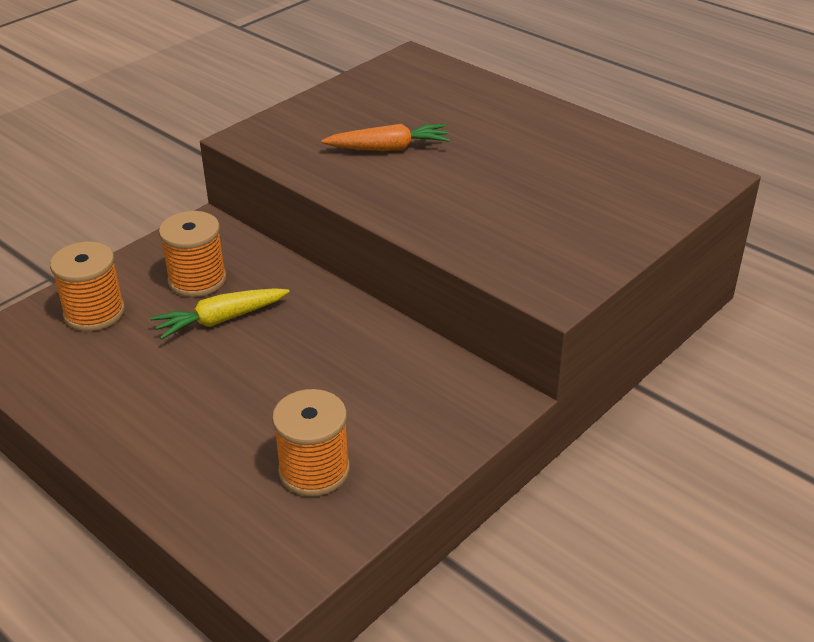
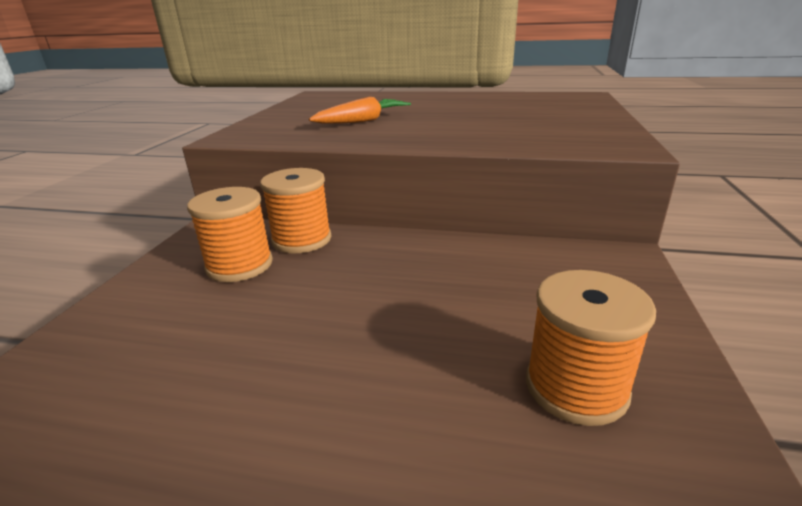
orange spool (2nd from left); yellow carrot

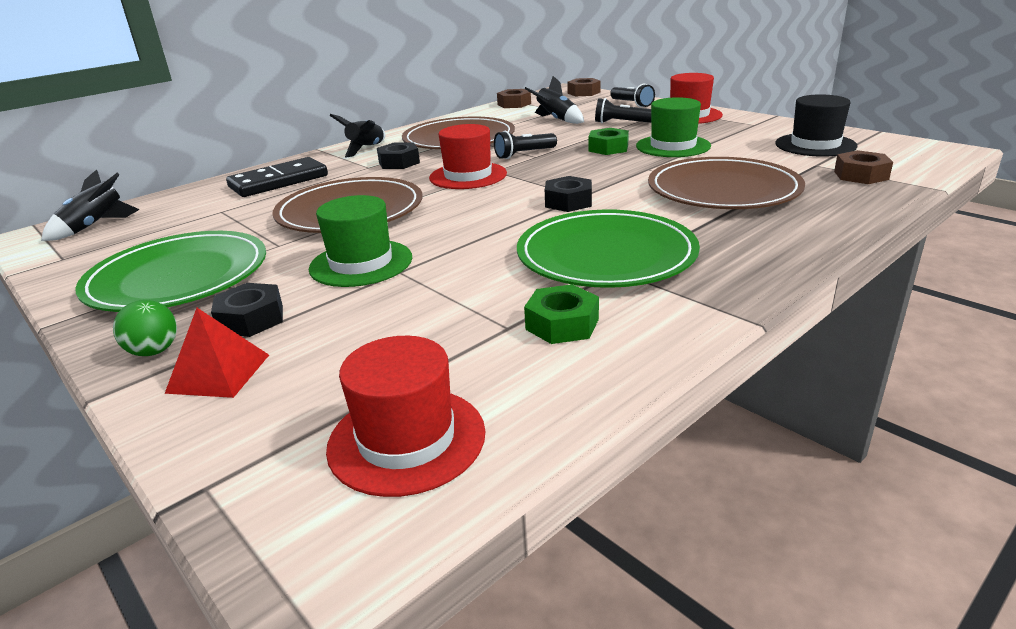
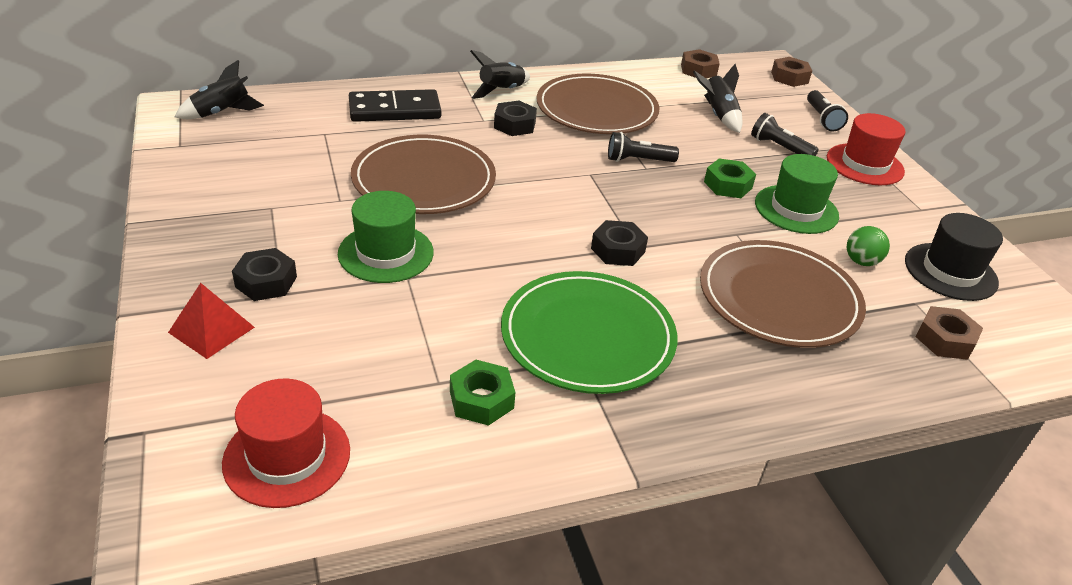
green plate (1st from left in the first image); green ball; red hat (2nd from left in the first image)

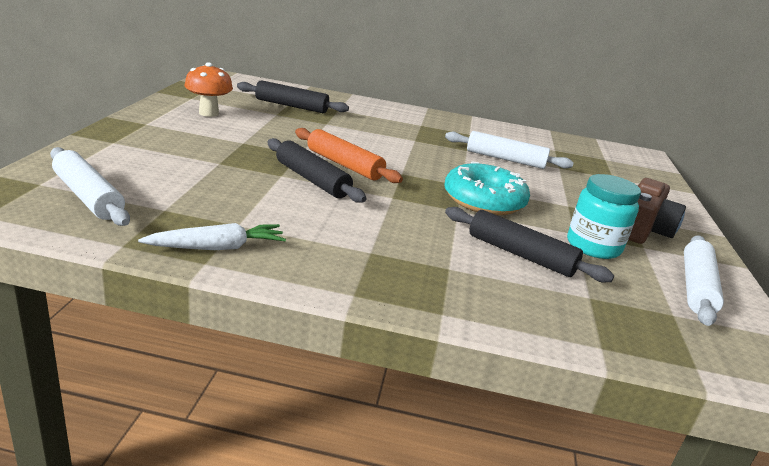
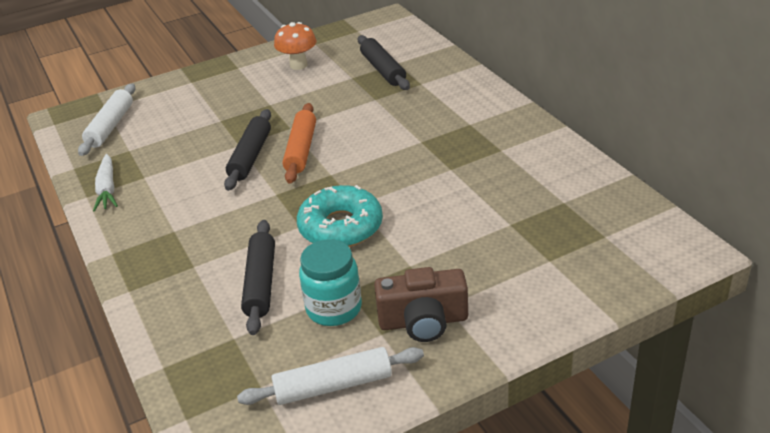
white carrot; white rolling pin (2nd from left in the first image)

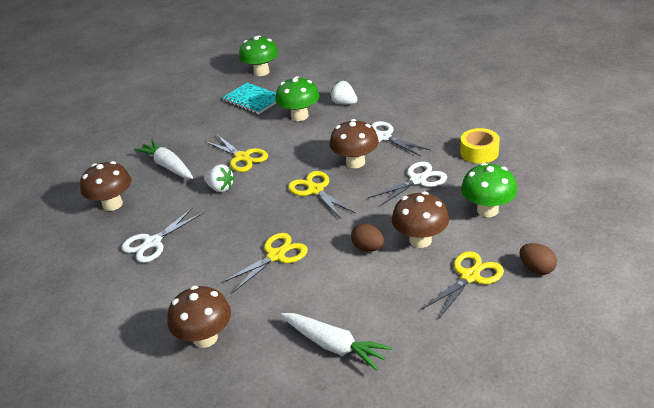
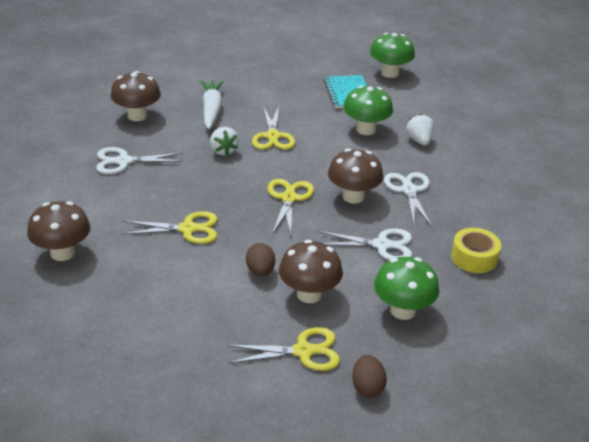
white carrot (2nd from left in the first image)

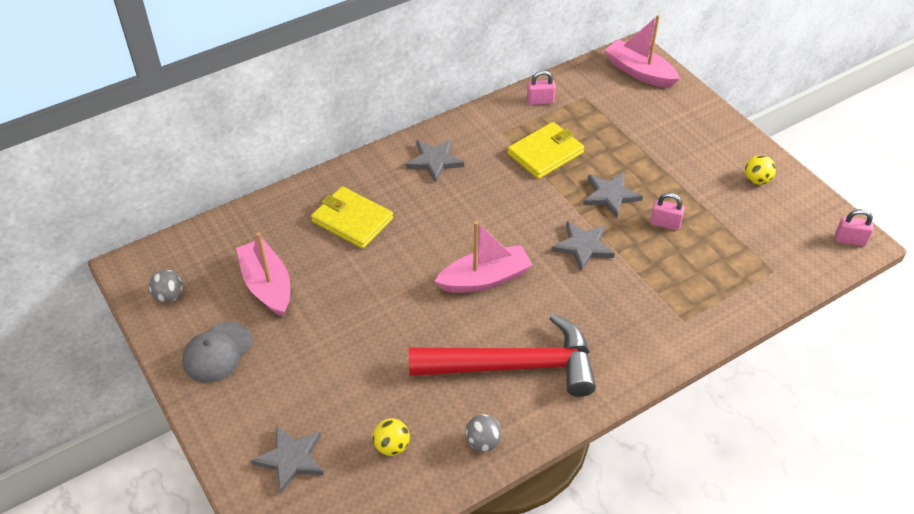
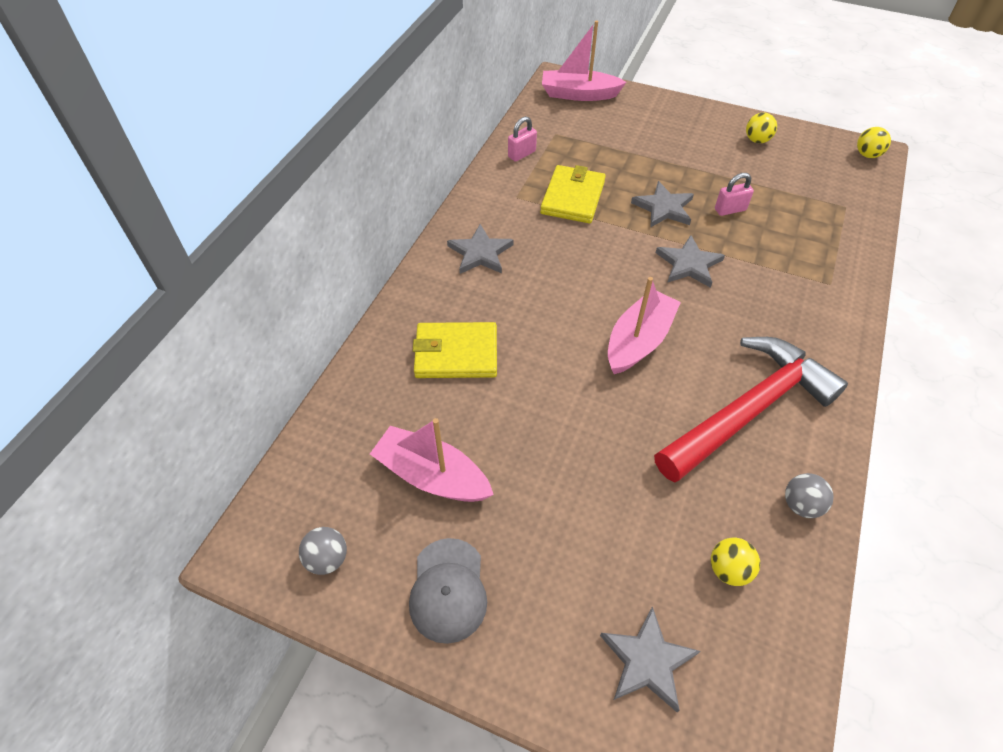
yellow ball (3rd from left)

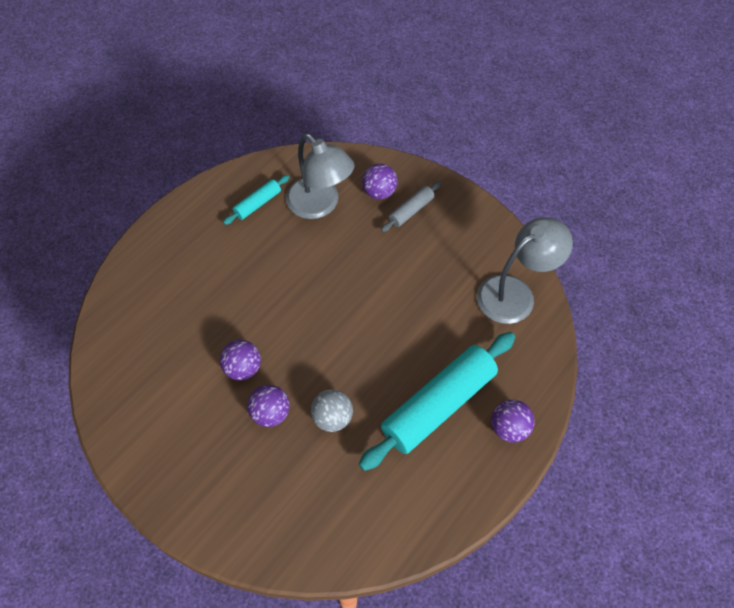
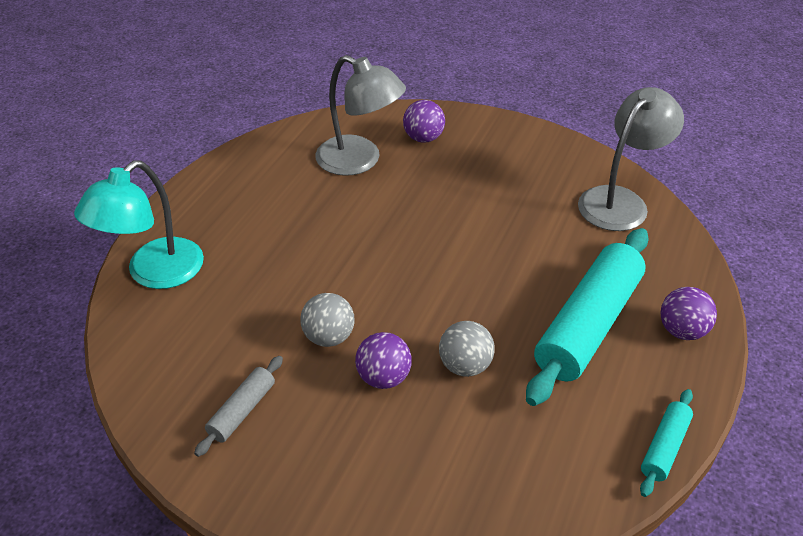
grey ball (1st from left); turquoise rolling pin (2nd from left); grey rolling pin; turquoise lamp

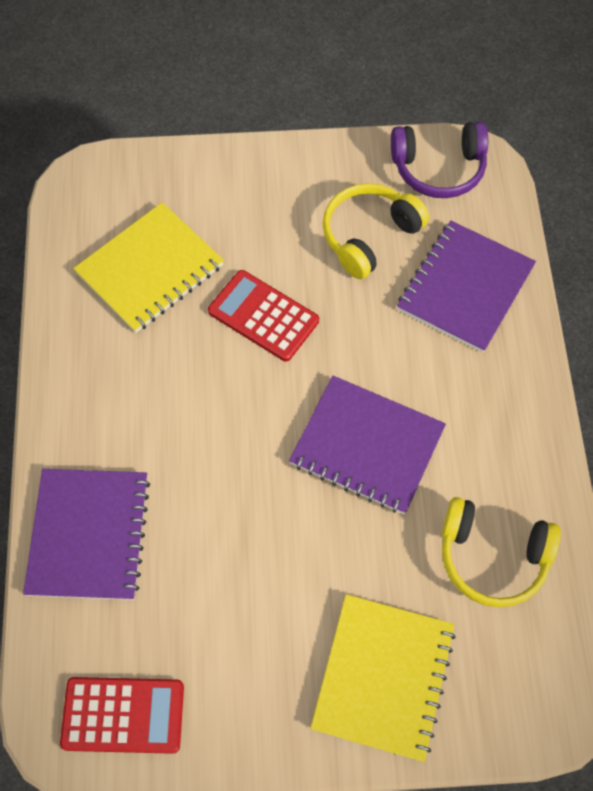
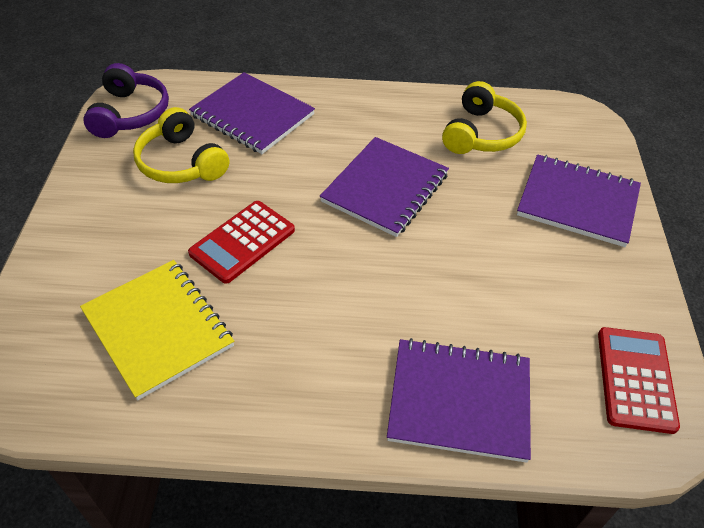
purple notebook (4th from left)

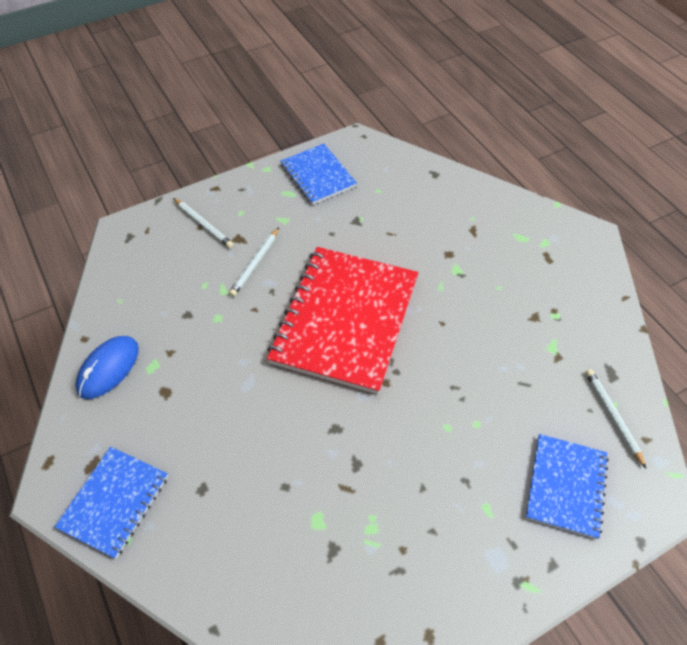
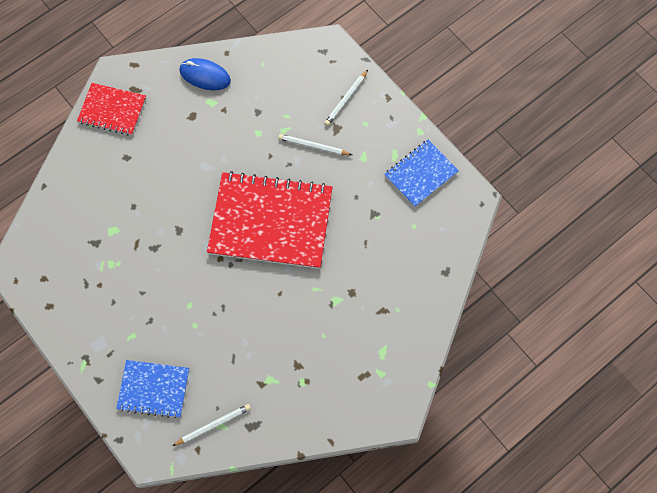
red notebook (1st from left)

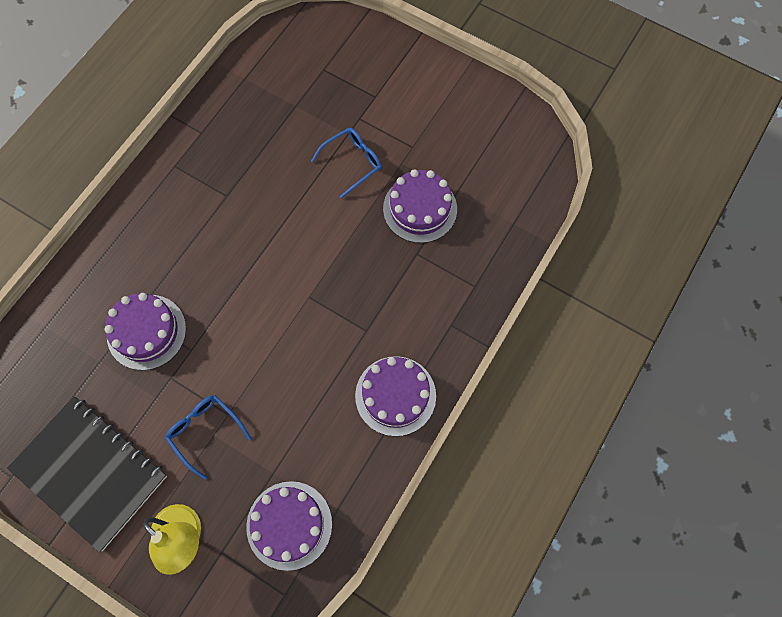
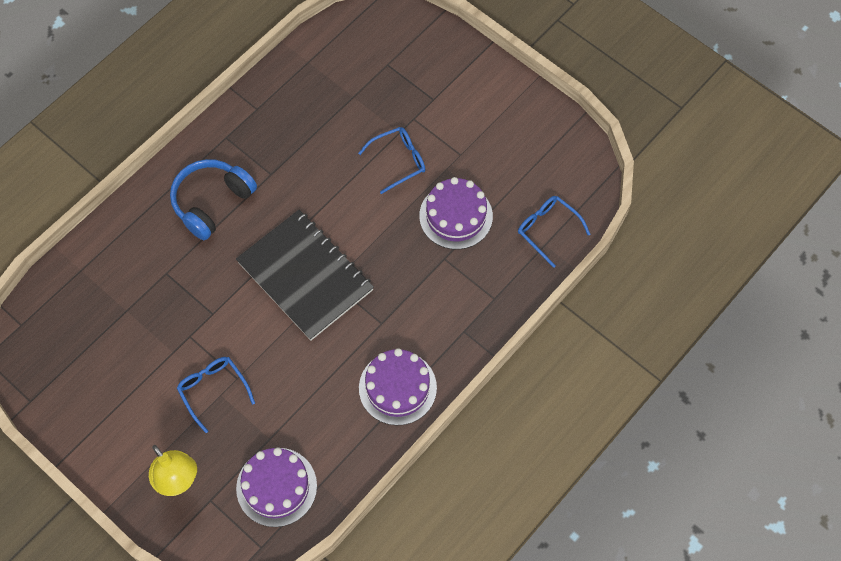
black notebook; purple cake (1st from left in the first image); blue headphones; blue glasses (3rd from left)

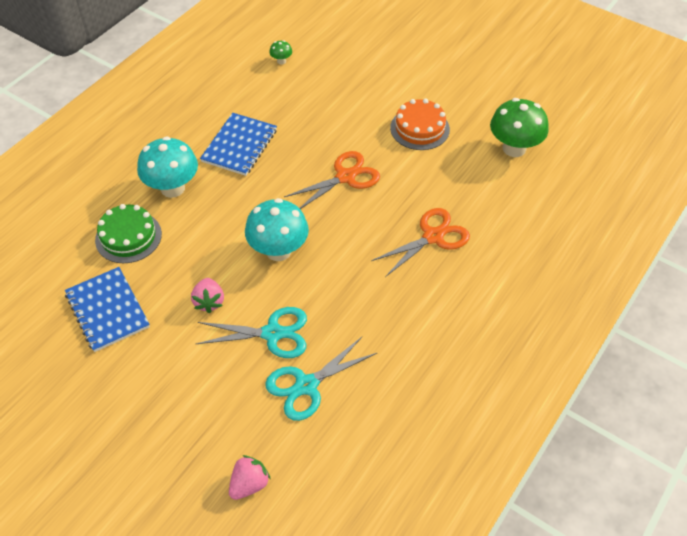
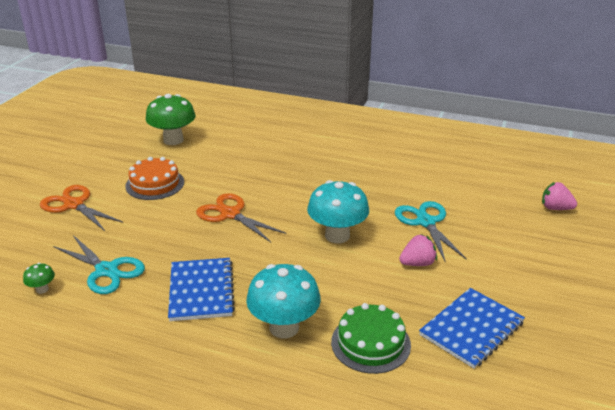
blue notebook (1st from left); turquoise scissors (1st from left); orange scissors (1st from left)

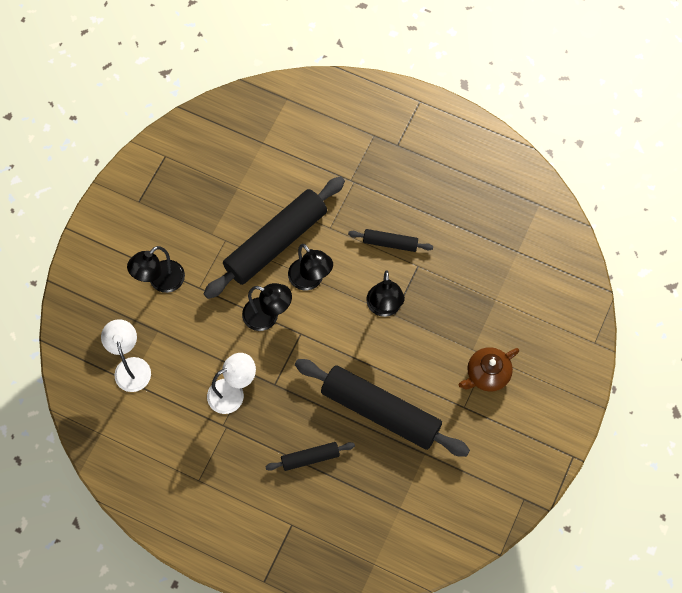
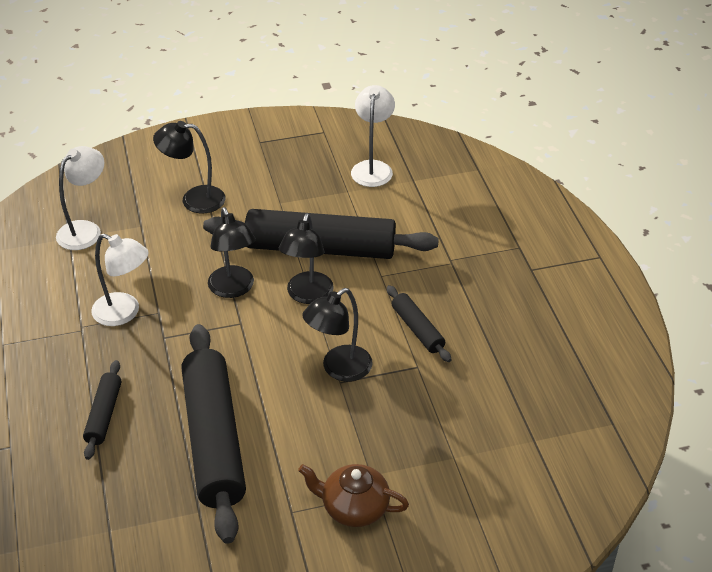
black rolling pin (1st from left); white lamp (3rd from left)

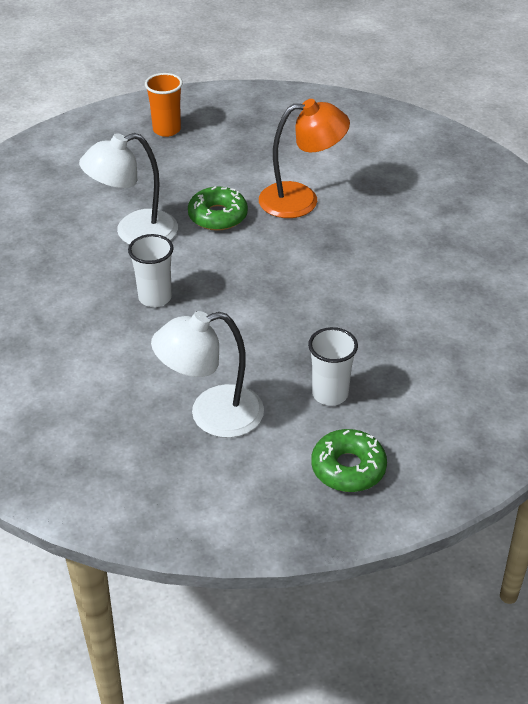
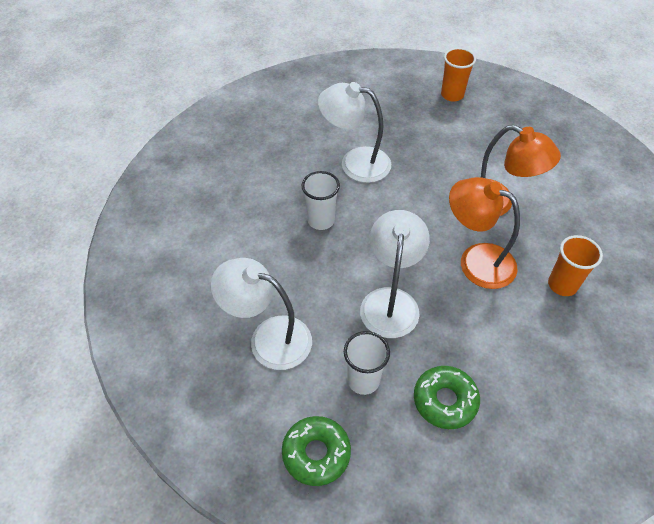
green donut (2nd from left); white lamp (3rd from left); orange lamp (1st from left); orange cup (2nd from left)

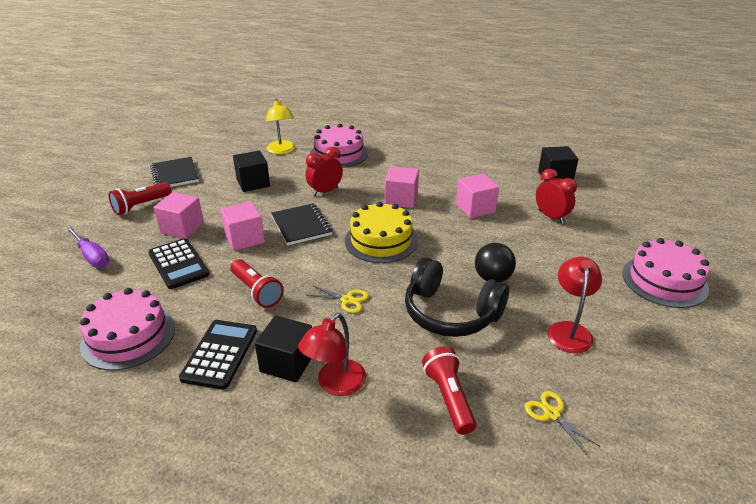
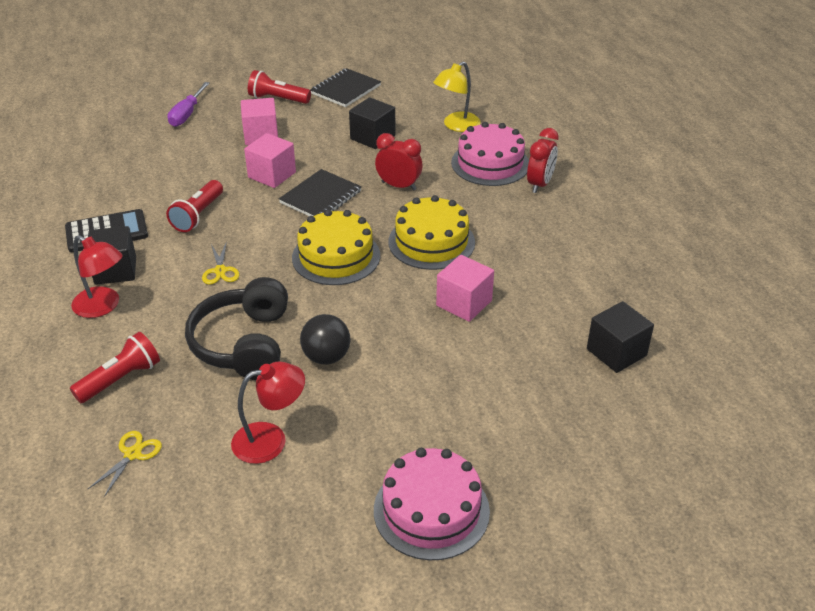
pink cake (1st from left in the first image); black calculator (1st from left in the first image); red lamp (1st from left); yellow cake (2nd from left); red clock (2nd from left)

